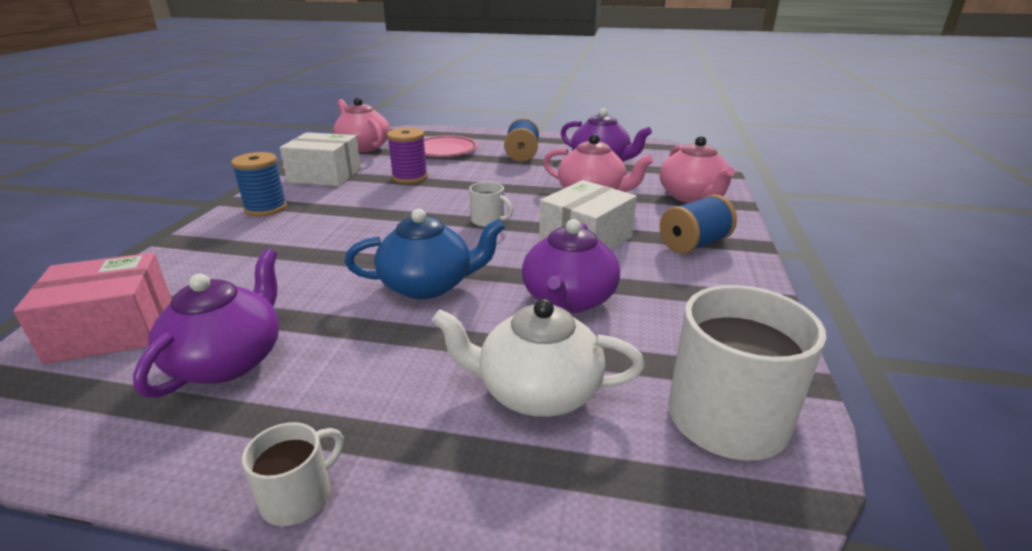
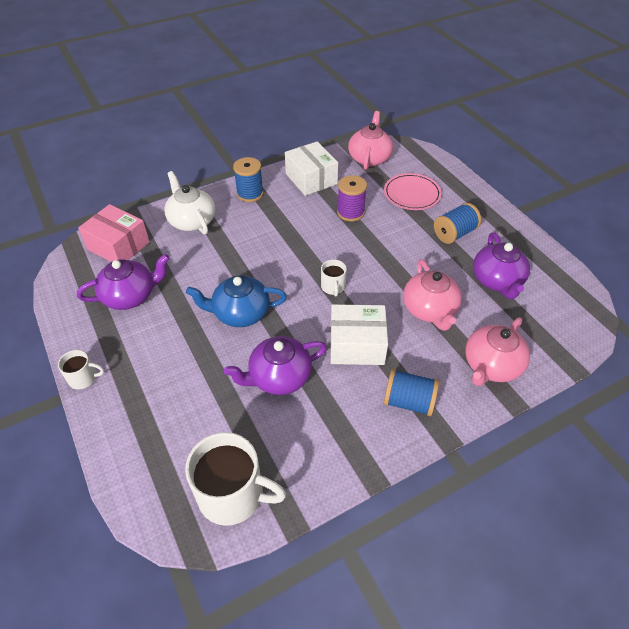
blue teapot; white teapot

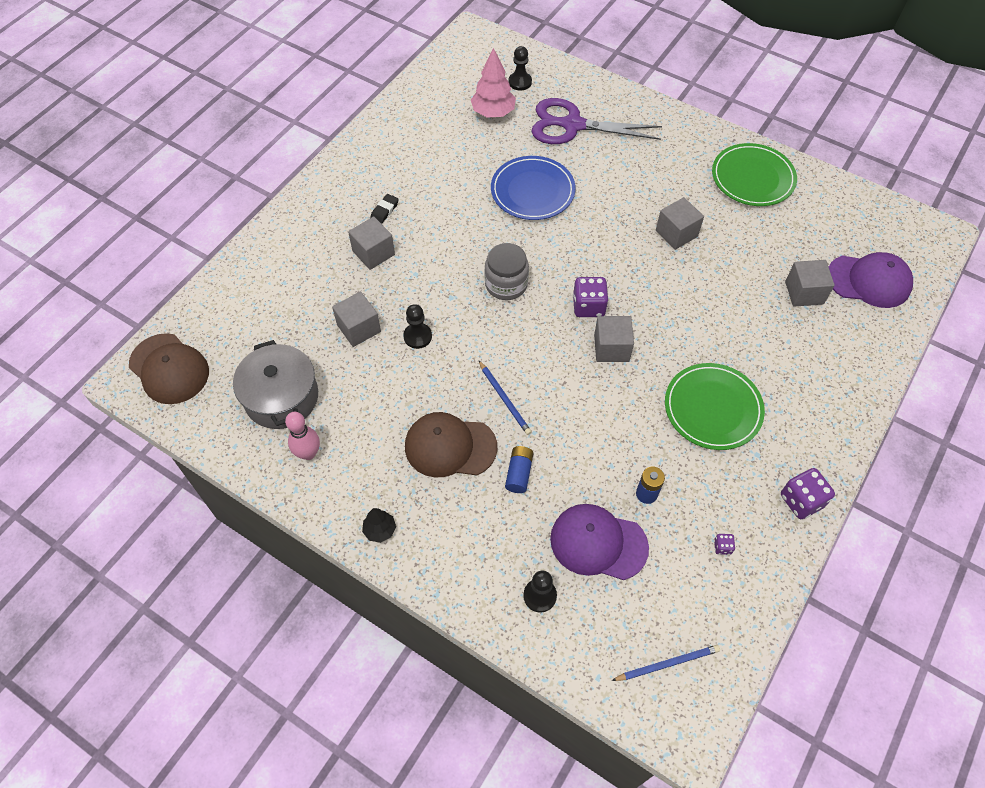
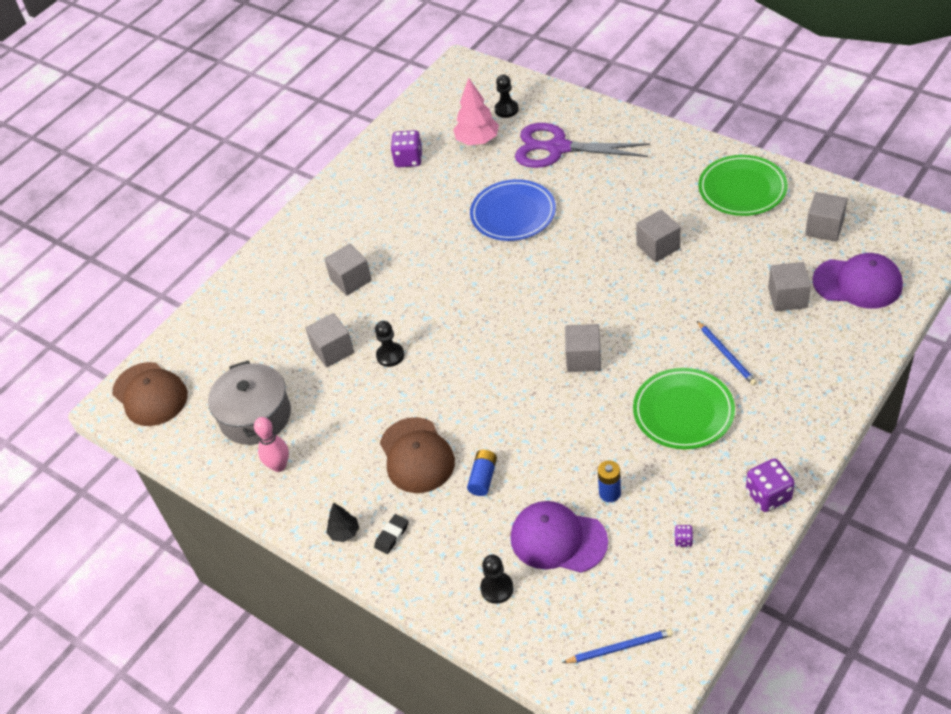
black eraser; brown cap (2nd from left); blue pencil (2nd from left); grey jar; purple dice (1st from left); grey cube (6th from left)

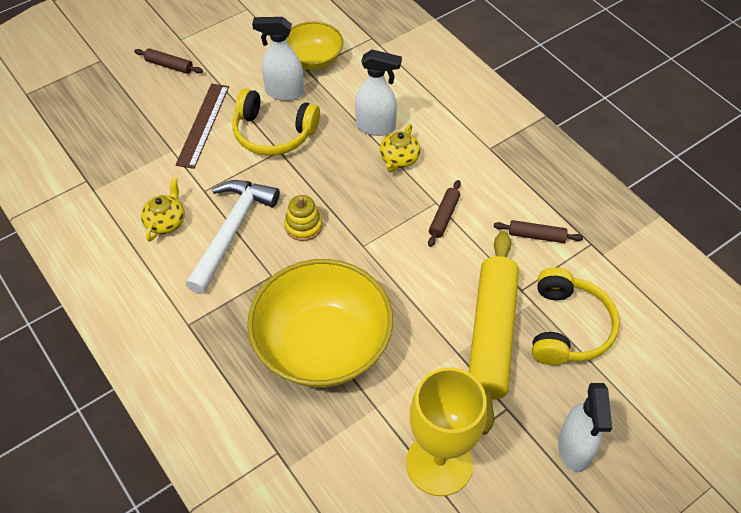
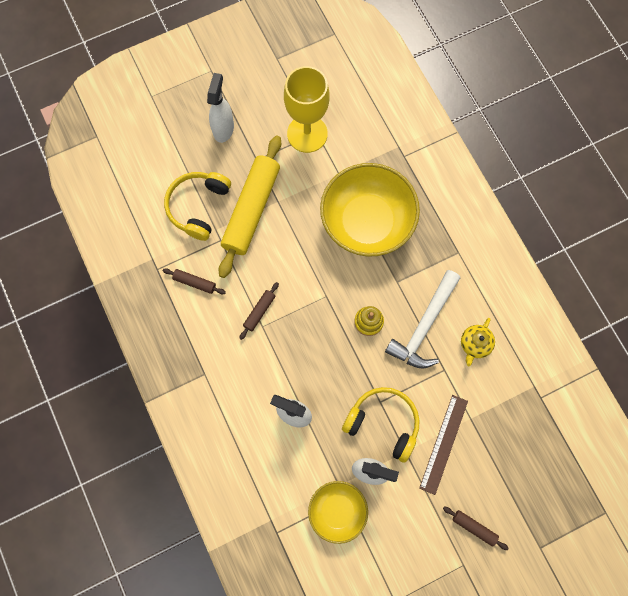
yellow teapot (2nd from left in the first image)

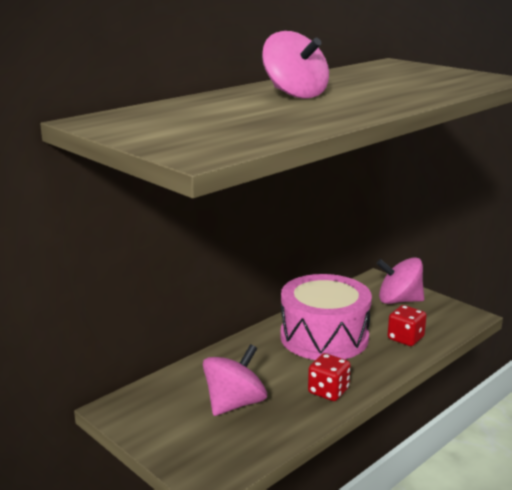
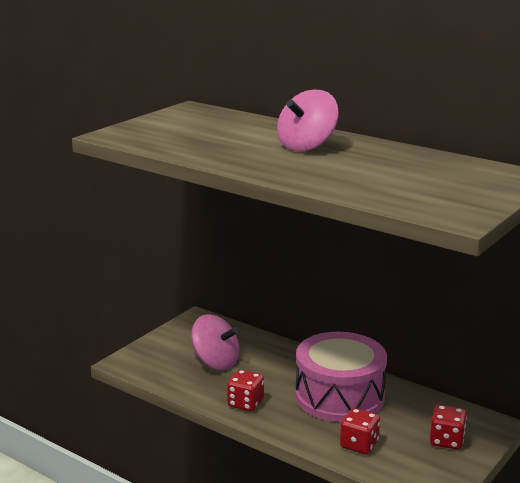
red dice (3rd from left)

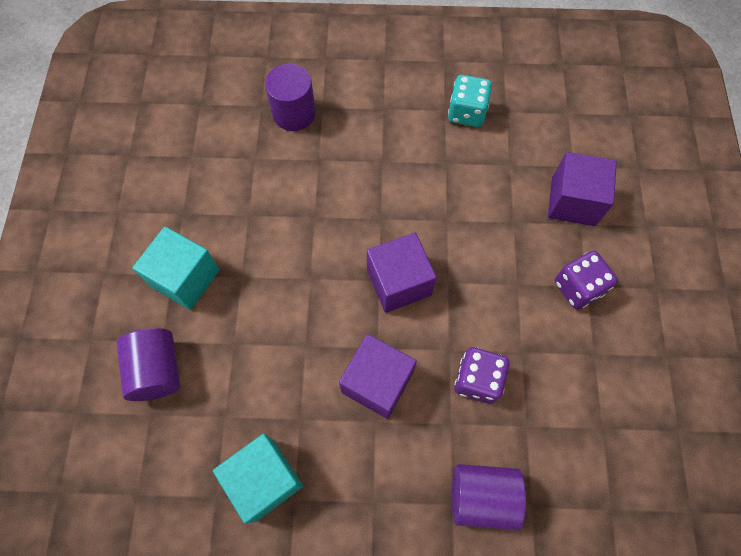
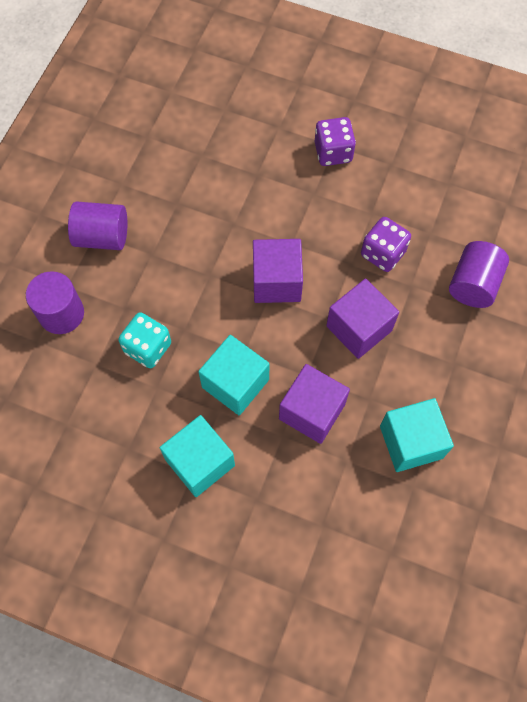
purple cylinder (2nd from left); turquoise dice; purple cube (2nd from left); turquoise cube (2nd from left)

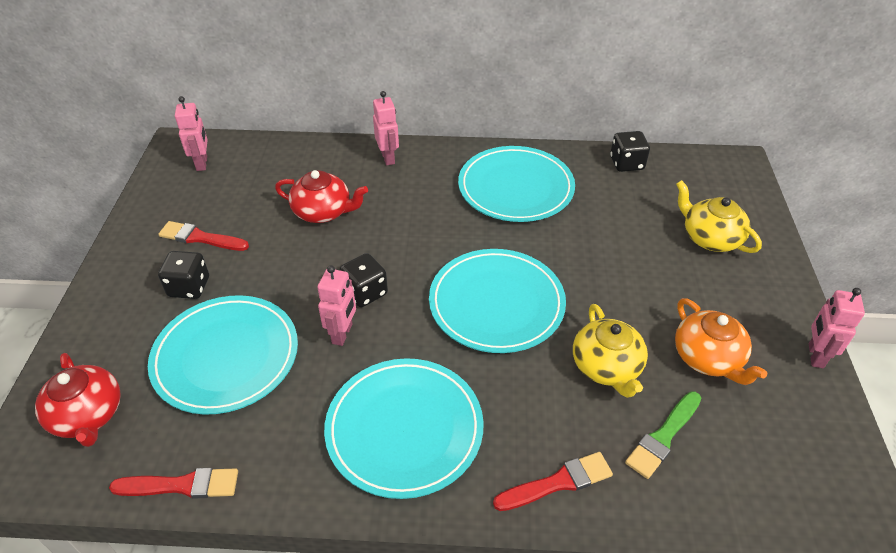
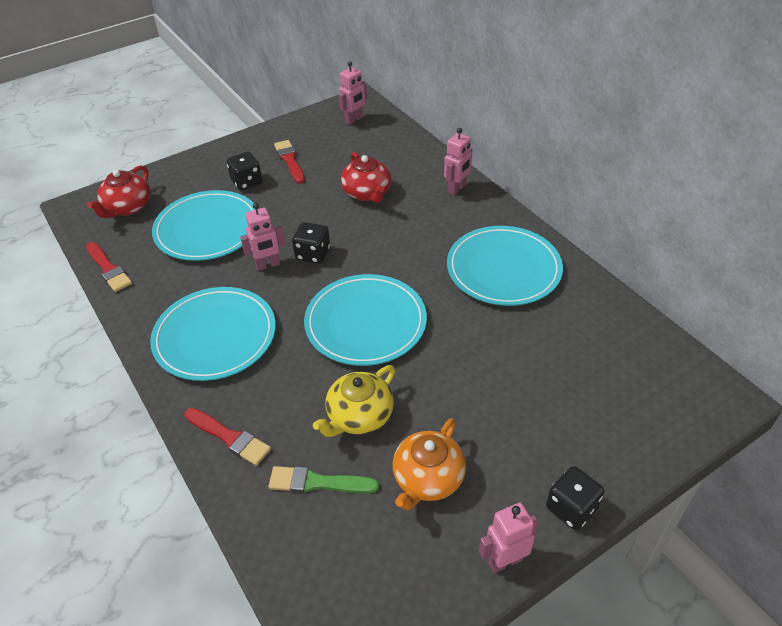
black dice (3rd from left); yellow teapot (2nd from left in the first image)

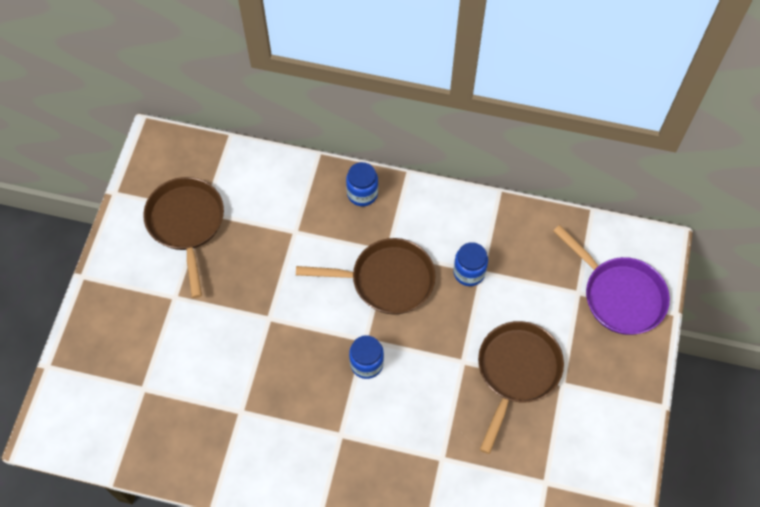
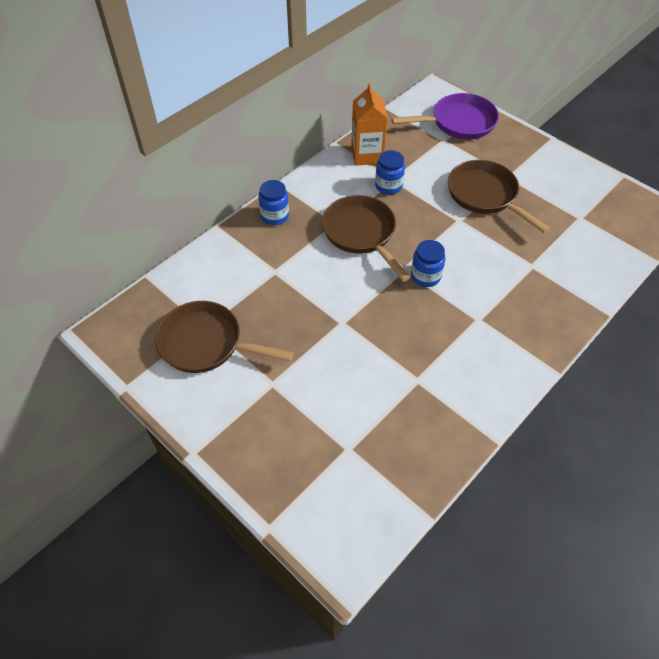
brown pan (2nd from left); orange carton

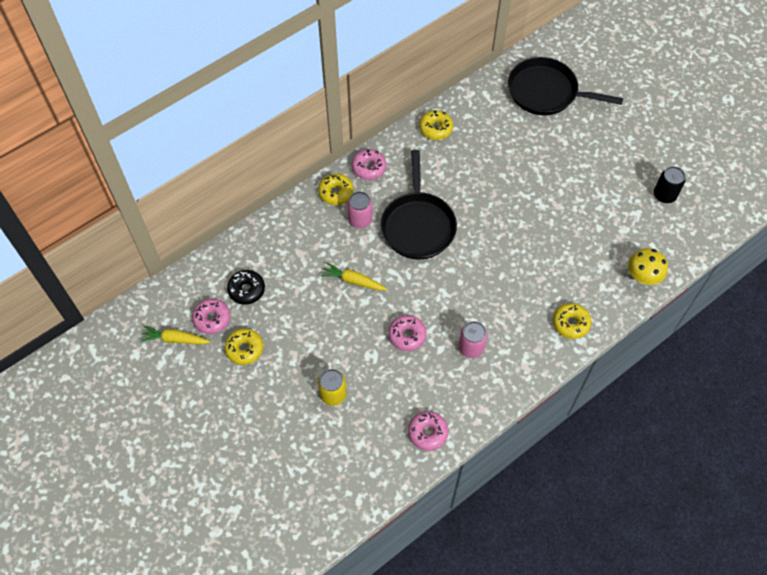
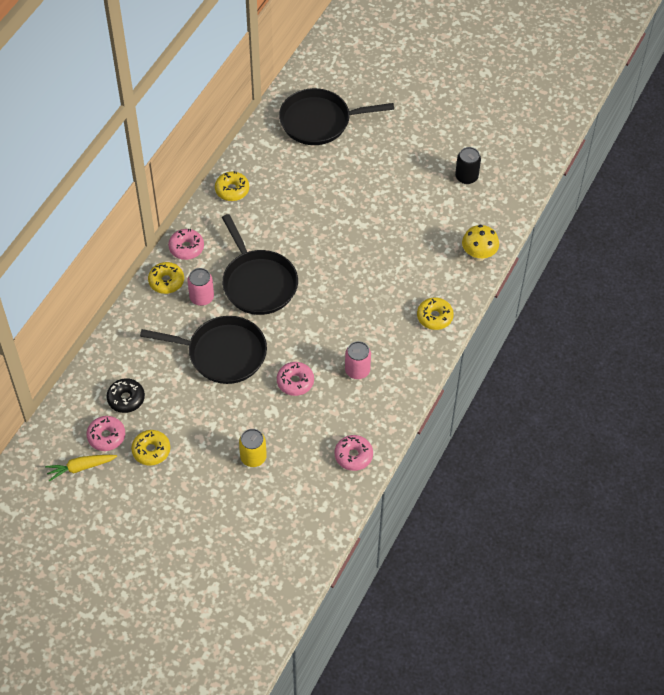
black pan (1st from left)

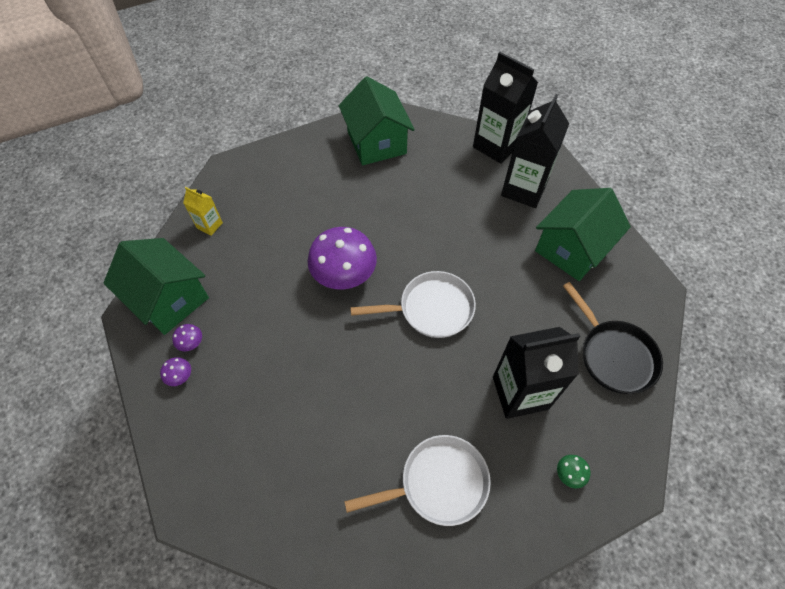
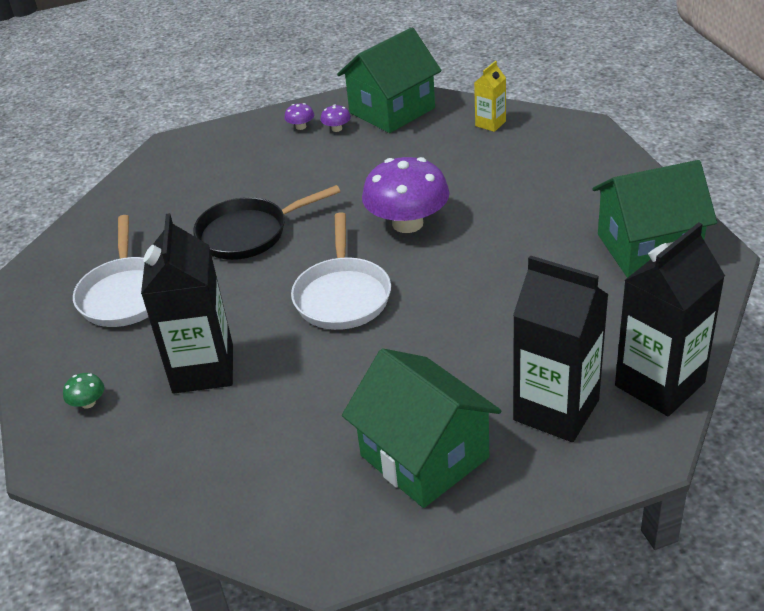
black pan

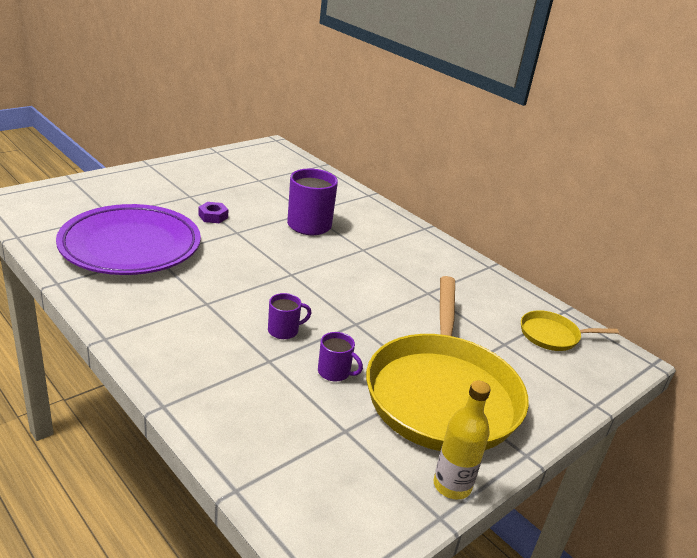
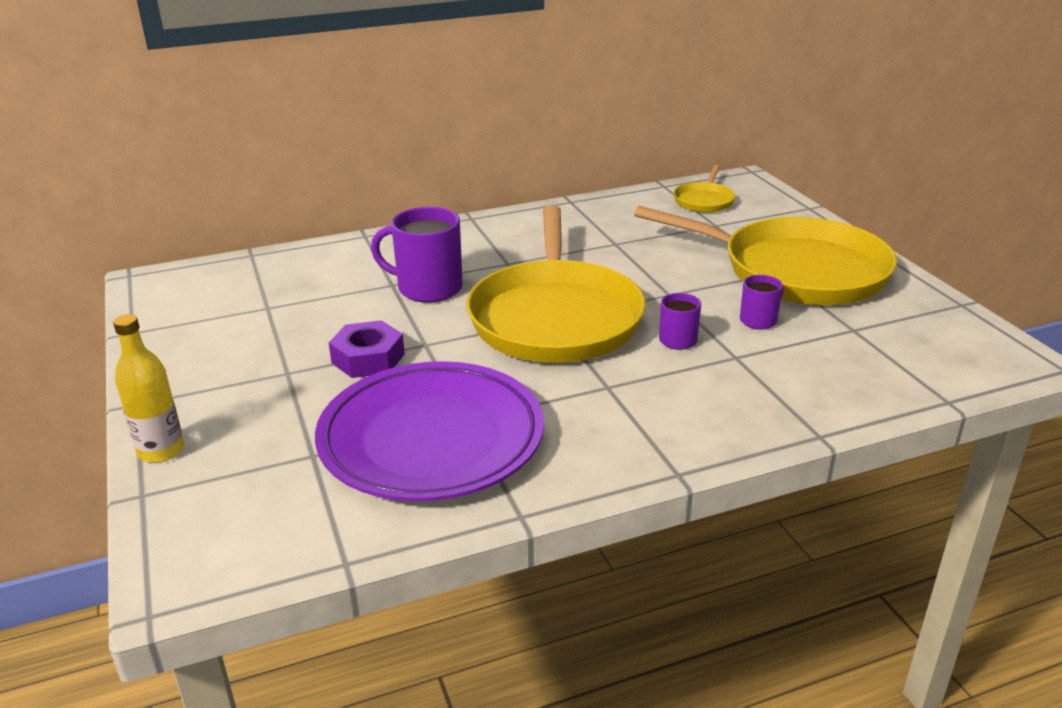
purple nut; yellow bottle; yellow pan (1st from left)

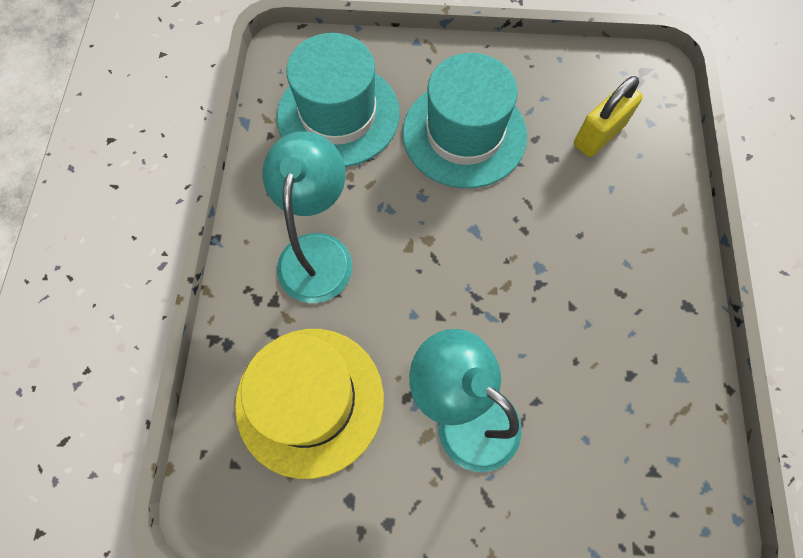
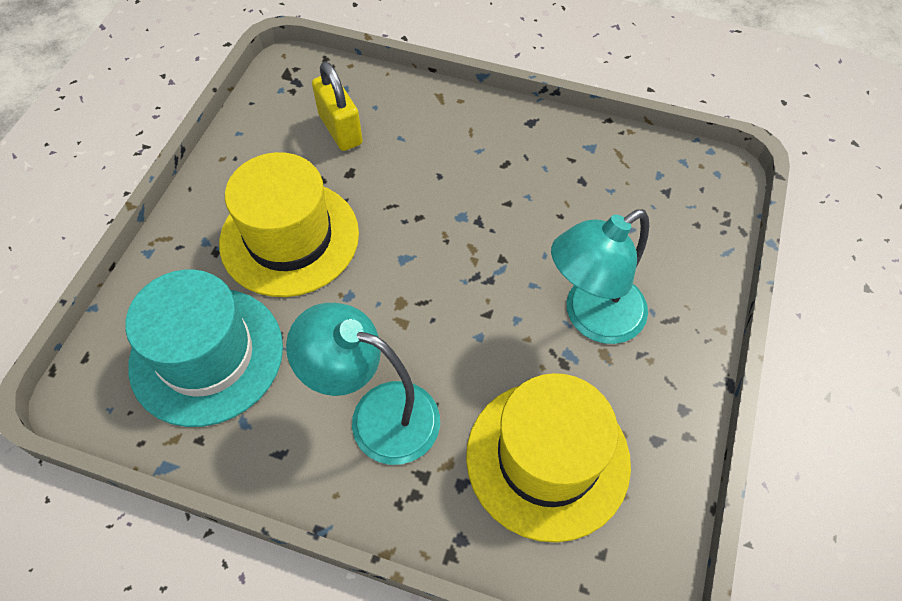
yellow hat (1st from left)

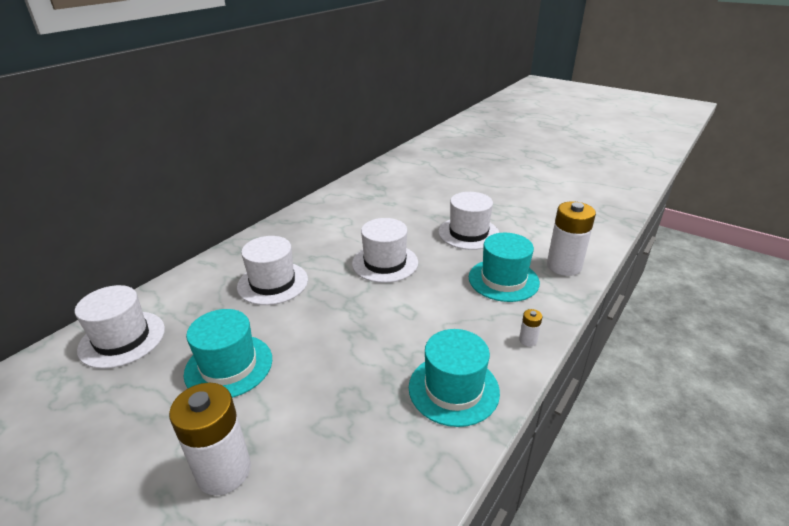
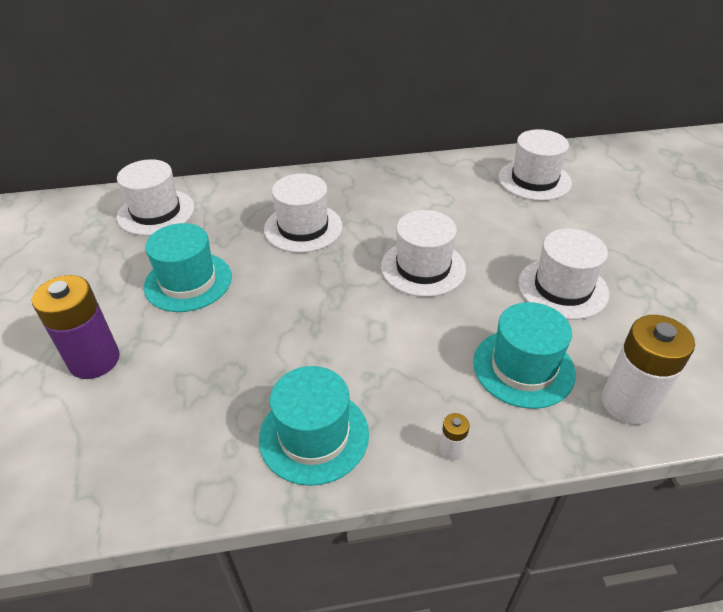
purple battery; white hat (4th from left)

